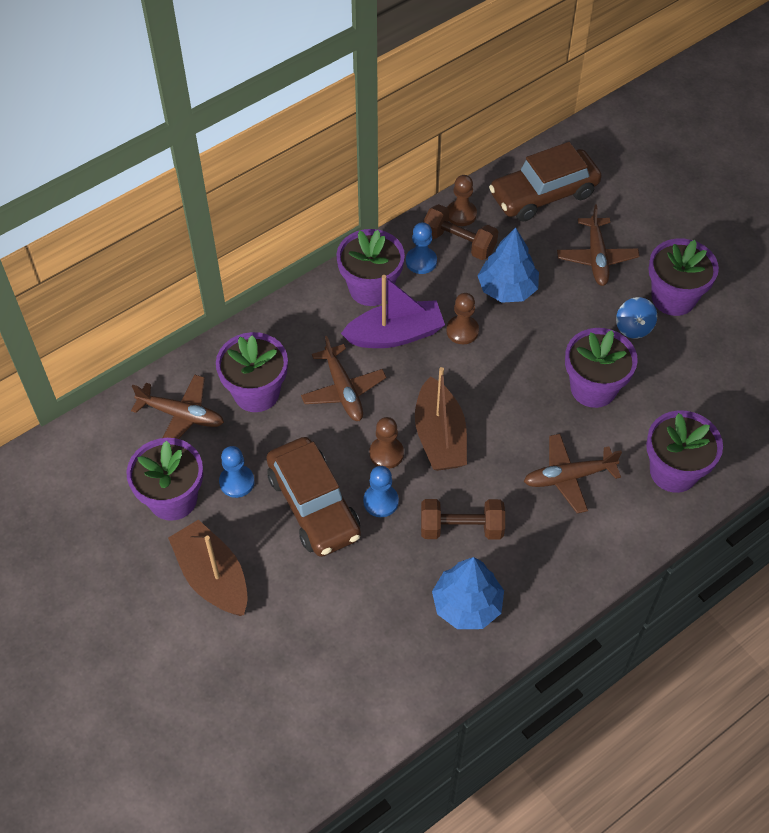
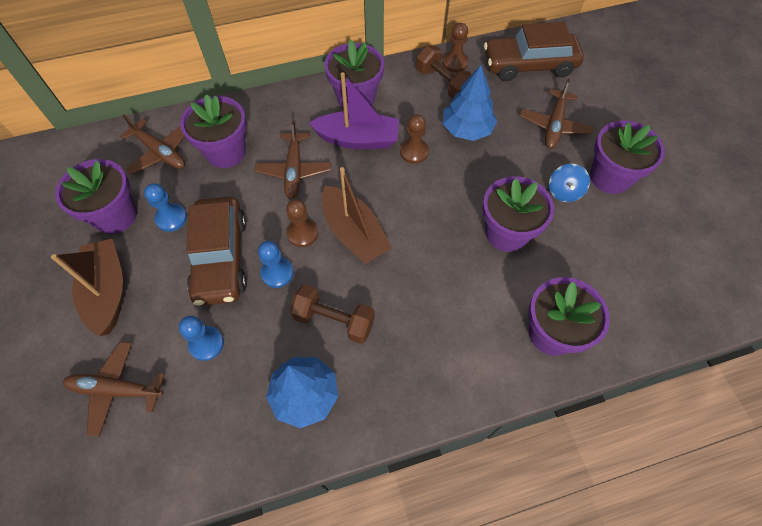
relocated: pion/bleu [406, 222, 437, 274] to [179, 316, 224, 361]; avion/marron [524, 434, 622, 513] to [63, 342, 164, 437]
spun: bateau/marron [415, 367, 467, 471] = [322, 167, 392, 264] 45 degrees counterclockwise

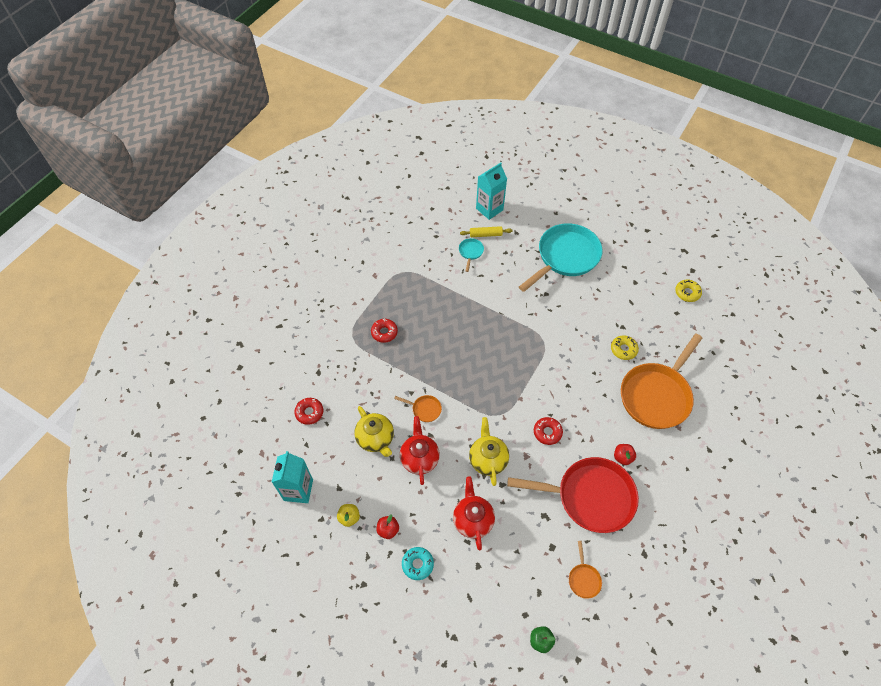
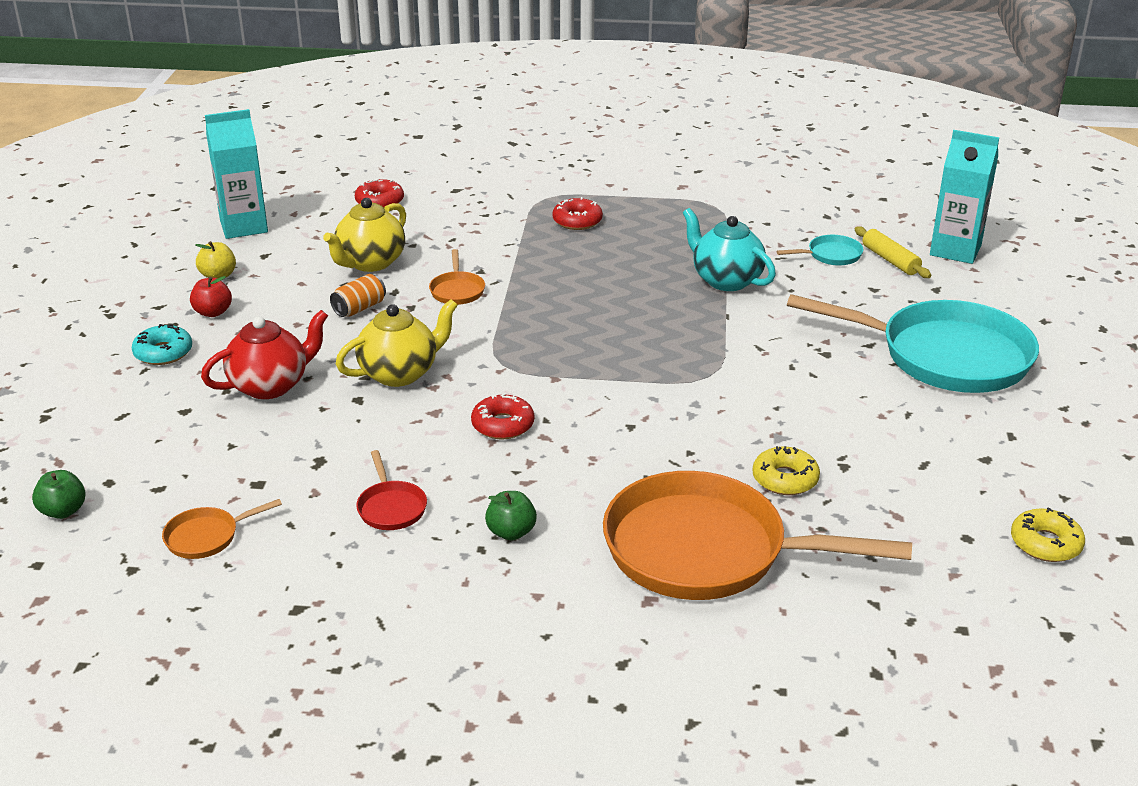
appeared: théière/turquoise [683, 208, 776, 291]
exchanged: théière/rouge [400, 416, 440, 485] to canette/orange [330, 274, 386, 317]
colour: pomme/rouge [614, 444, 636, 465] to pomme/vert [485, 491, 537, 540]
size: poêle/rouge [507, 457, 639, 533] = [356, 450, 427, 530] x0.41

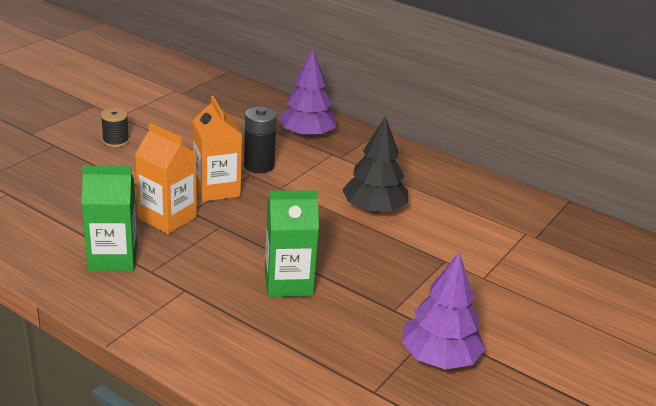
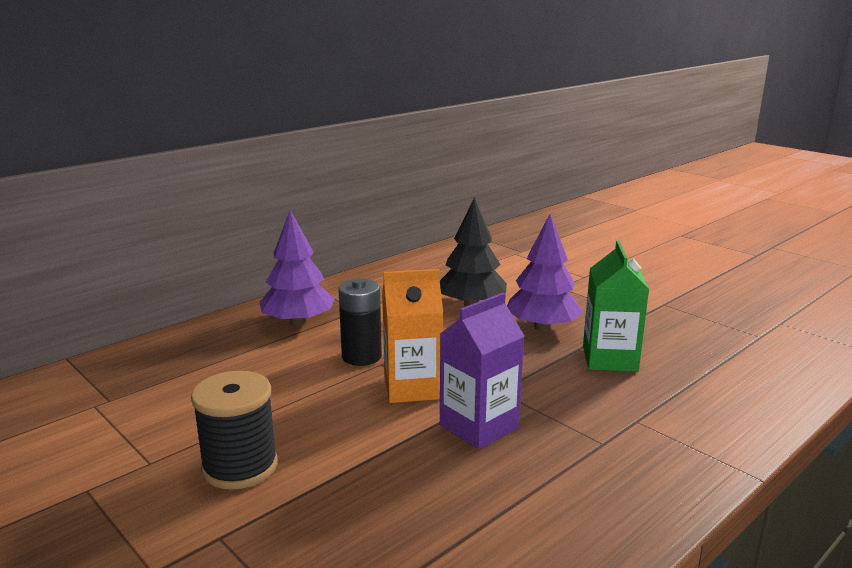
missing: brique de lait/vert [81, 166, 137, 272]
relocated: arbre/violet [401, 252, 485, 370] to [507, 214, 583, 331]
colour: brique de lait/orange [135, 123, 197, 234] to brique de lait/violet [440, 293, 524, 449]
size: bobine/noir [101, 107, 129, 147] = [191, 371, 278, 490] x1.66

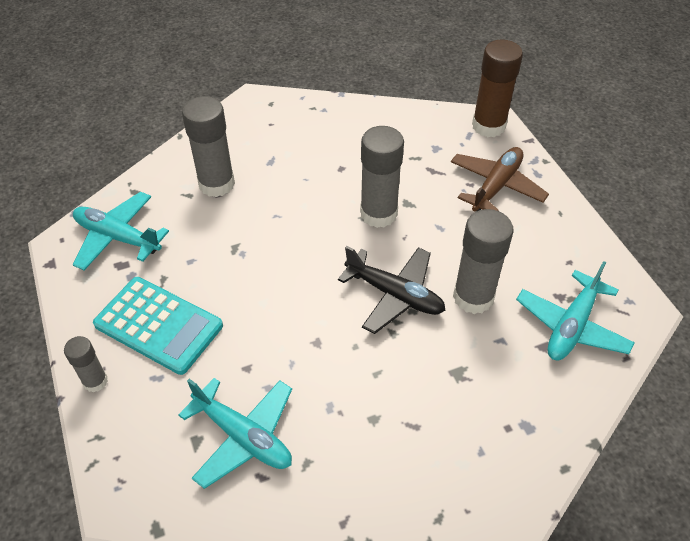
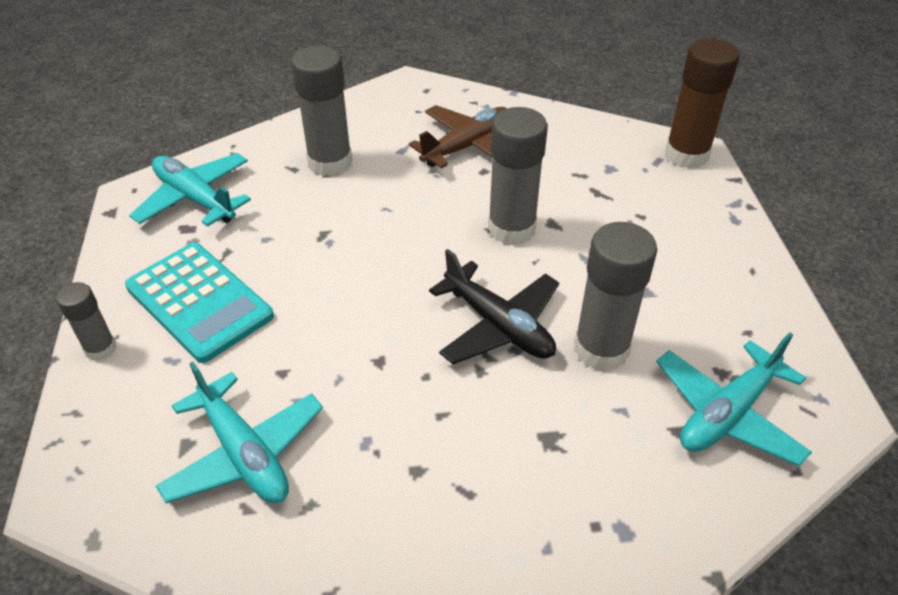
relocated: avion/marron [451, 147, 549, 212] to [409, 105, 507, 169]

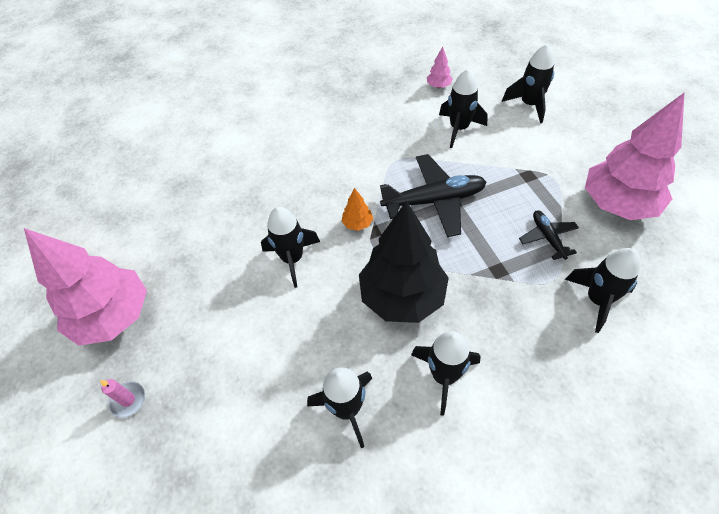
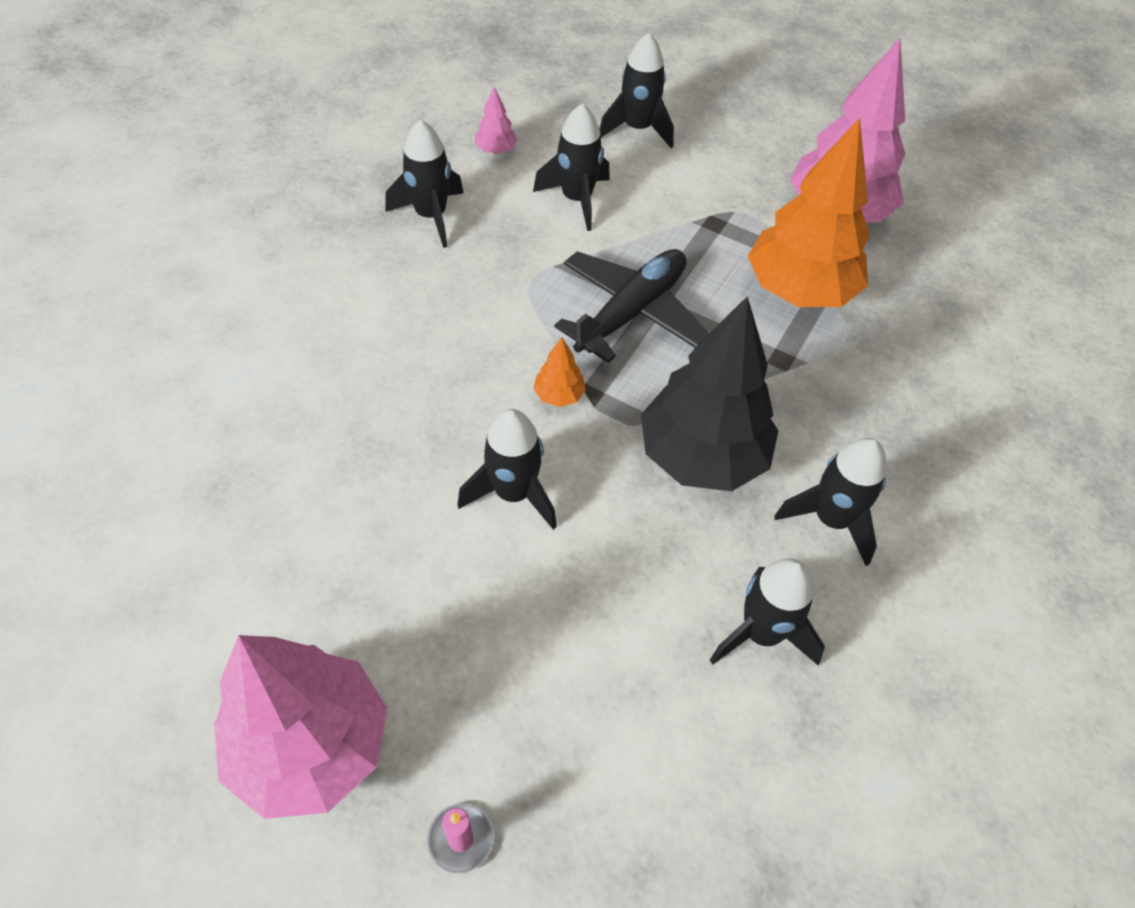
relocated: fusée/noir [565, 248, 640, 333] to [385, 119, 464, 248]
exchanged: avion/noir [519, 210, 579, 260] to arbre/orange [748, 118, 870, 307]

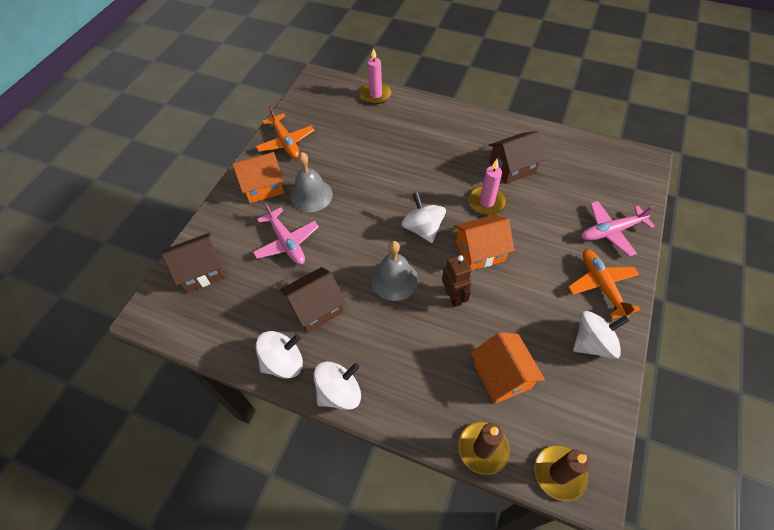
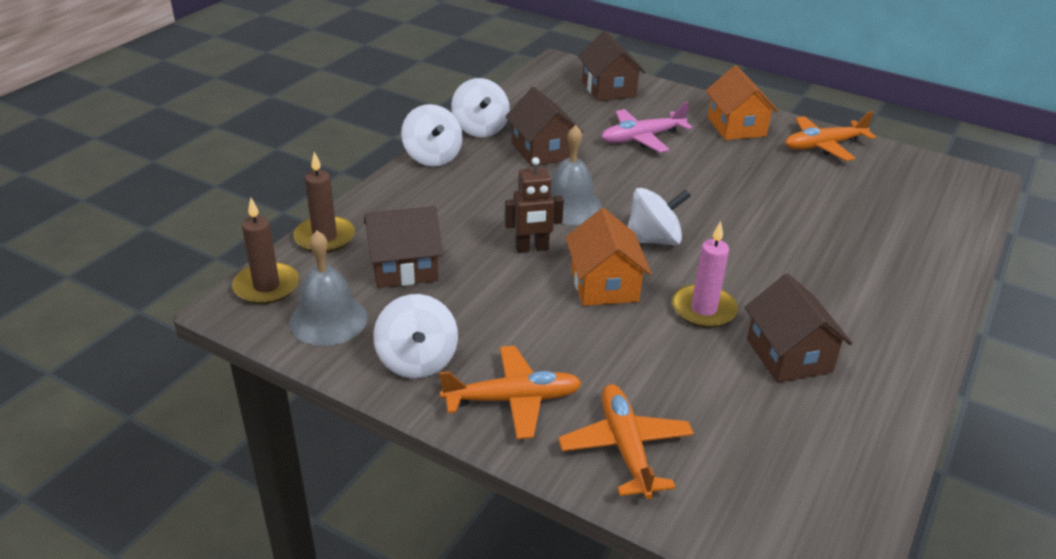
missing: bougie/rose [360, 48, 392, 104]
relocated: cloche/gris [291, 152, 333, 212] to [289, 231, 367, 346]
colour: avion/rose [581, 201, 656, 256] to avion/orange [558, 384, 694, 499]; maison/orange [471, 333, 545, 404] to maison/marron [364, 206, 443, 288]

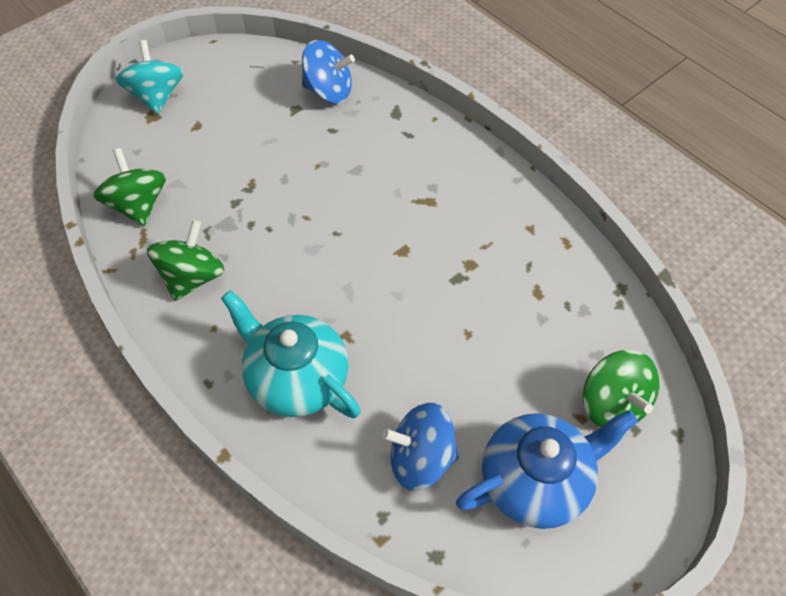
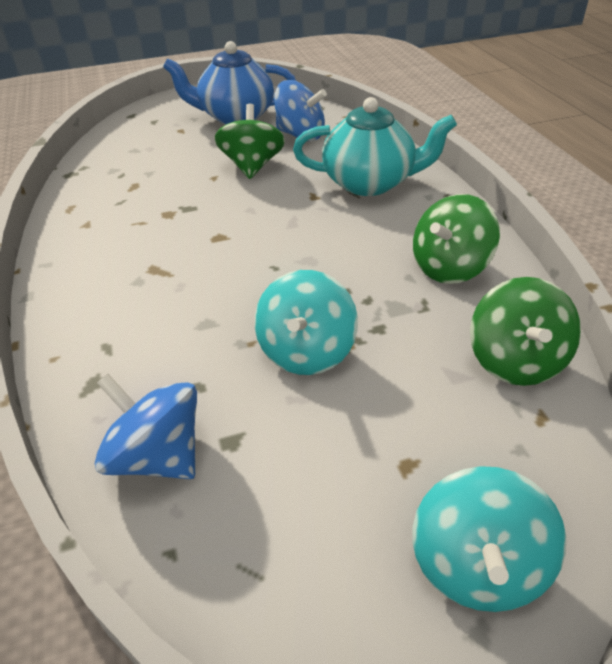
appeared: toupie/turquoise [255, 270, 358, 375]
relocated: toupie/vert [583, 350, 660, 427] to [214, 104, 285, 179]
spun: théière/turquoise [221, 290, 361, 418] = [293, 97, 457, 196] 60 degrees counterclockwise

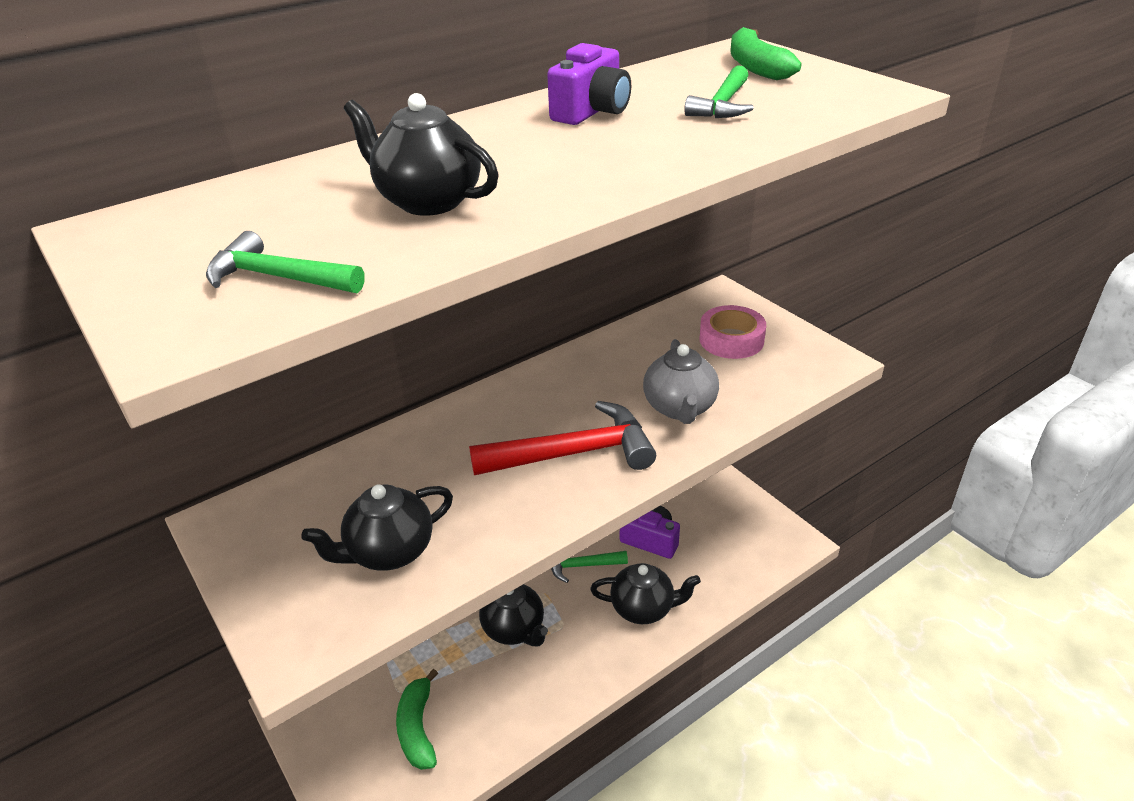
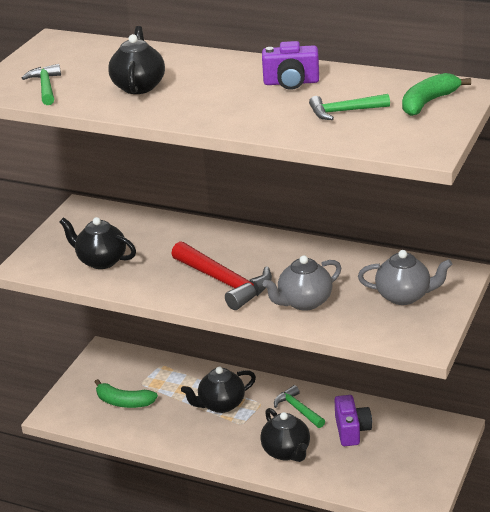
exchanged: ruban adhésif/rose [699, 305, 766, 359] to théière/gris [358, 250, 452, 305]
spun: théière/noir [479, 584, 548, 646] = [181, 367, 256, 413] 45 degrees clockwise; banane/vert [396, 669, 438, 770] = [95, 379, 158, 408] 120 degrees counterclockwise

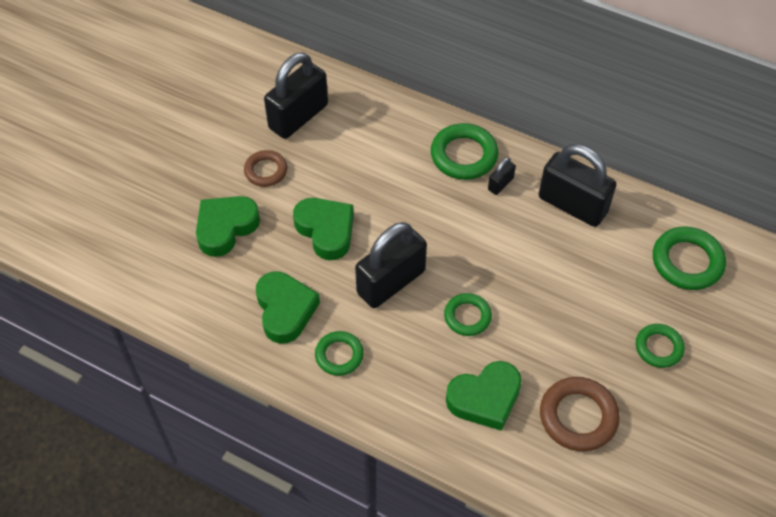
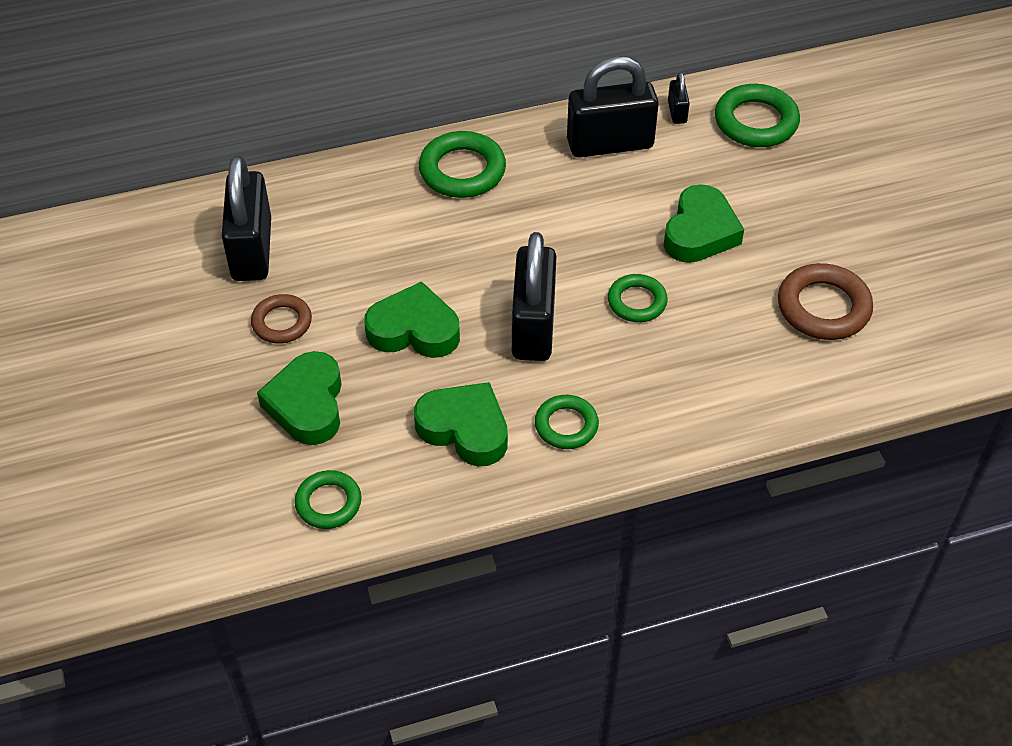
relocated: cadenas/noir [488, 157, 516, 195] to [668, 72, 690, 124]; anneau/vert [636, 324, 685, 368] to [295, 470, 362, 529]; cœur/vert [446, 361, 522, 431] to [664, 184, 744, 263]

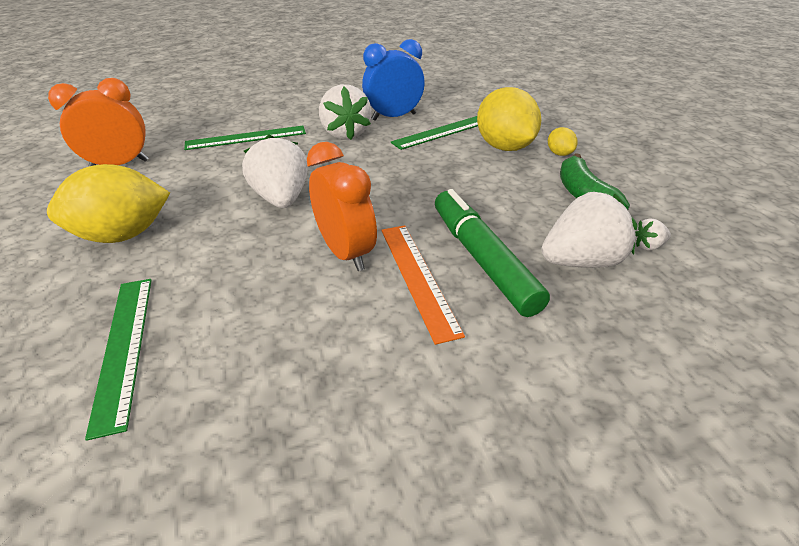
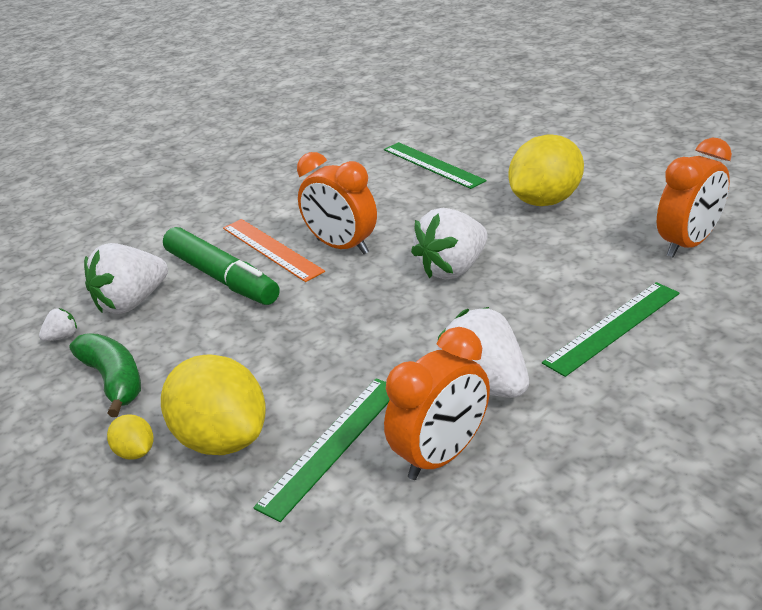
colour: réveil/bleu [362, 39, 425, 121] to réveil/orange [384, 327, 490, 480]
spun: fraise/blanc [242, 134, 308, 208] = [411, 208, 488, 279] 90 degrees clockwise

